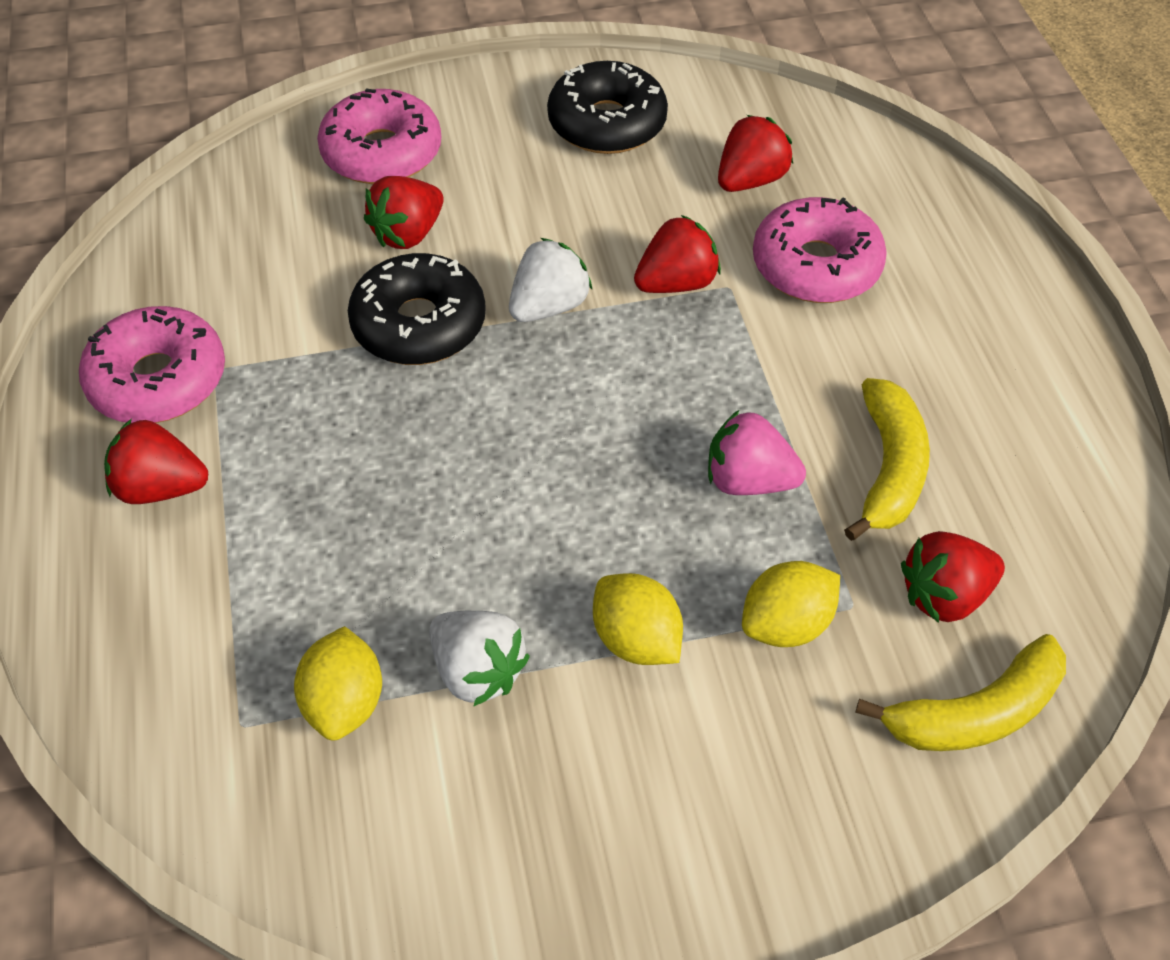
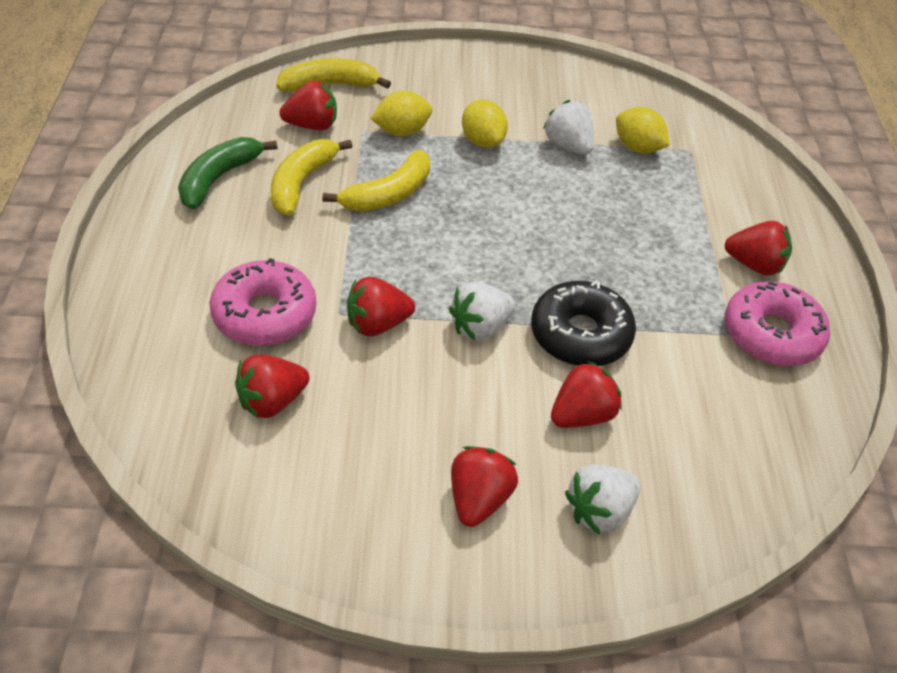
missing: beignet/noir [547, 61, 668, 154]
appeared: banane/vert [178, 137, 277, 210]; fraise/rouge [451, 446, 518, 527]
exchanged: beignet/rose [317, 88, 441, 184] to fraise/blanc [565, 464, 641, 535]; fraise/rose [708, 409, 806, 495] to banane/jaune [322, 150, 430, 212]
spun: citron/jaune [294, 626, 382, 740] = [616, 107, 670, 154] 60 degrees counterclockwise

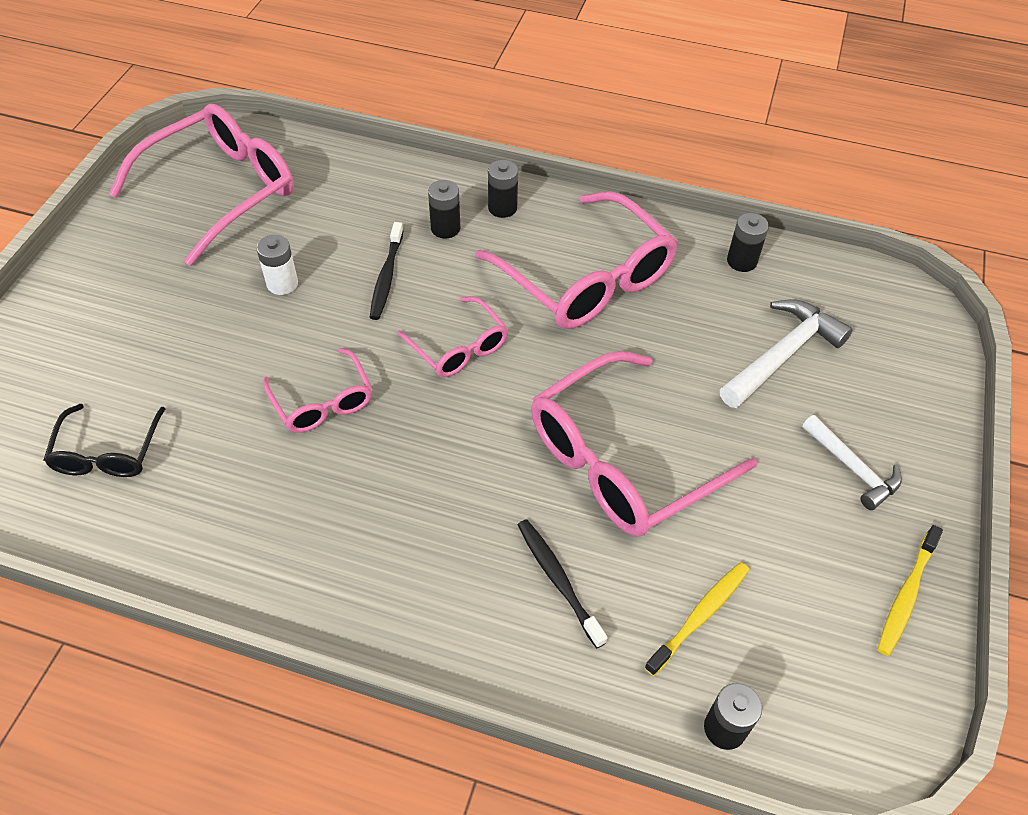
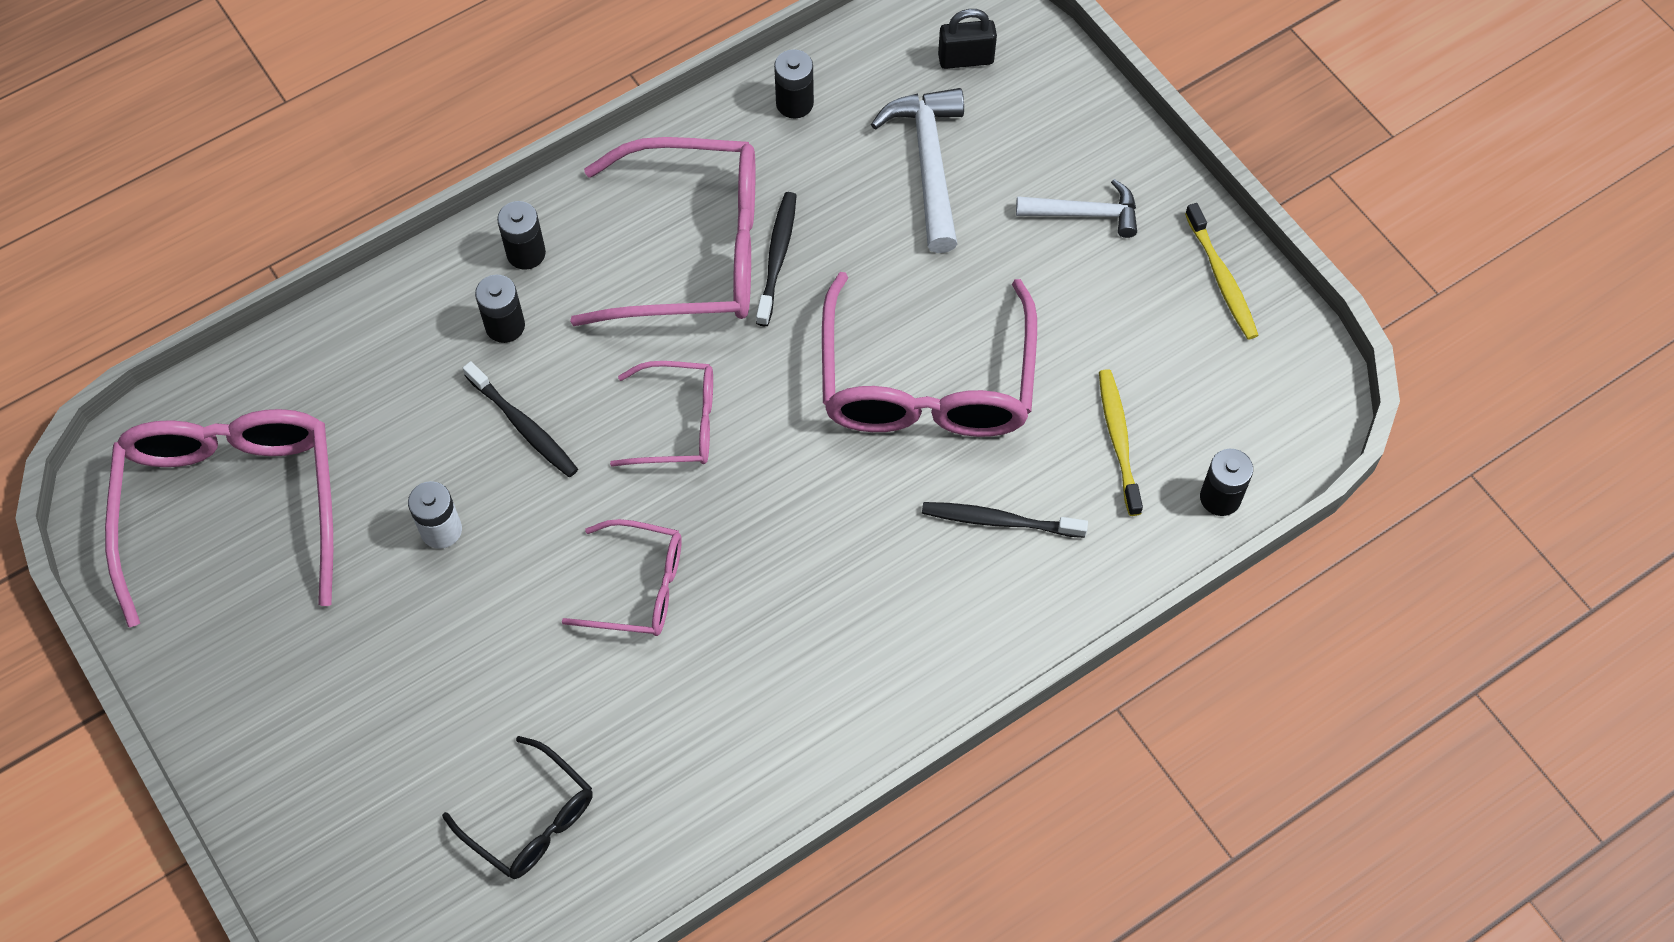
appeared: cadenas/noir [938, 9, 997, 69]; brosse à dents/noir [756, 192, 797, 326]

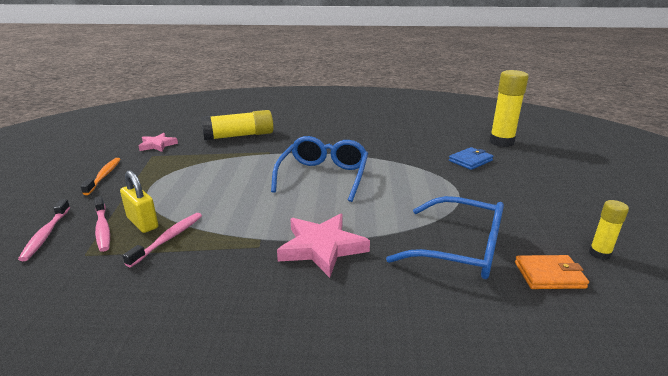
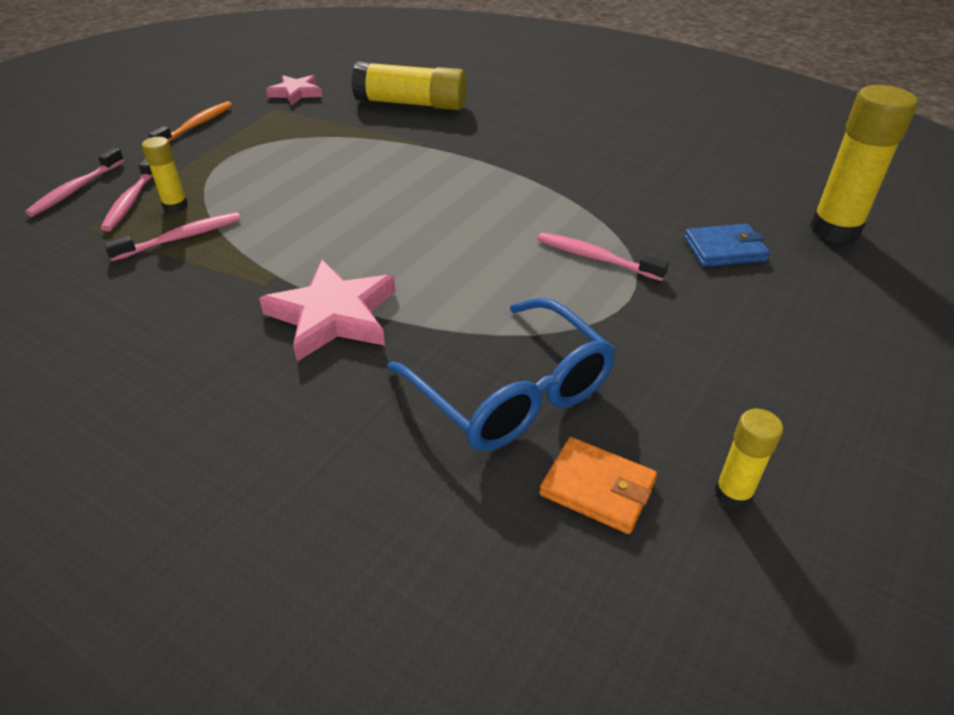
missing: lunettes/bleu [271, 136, 368, 202]
appeared: brosse à dents/rose [538, 232, 669, 281]
exchanged: cadenas/jaune [120, 170, 158, 233] to bâton de colle/jaune [142, 137, 188, 213]

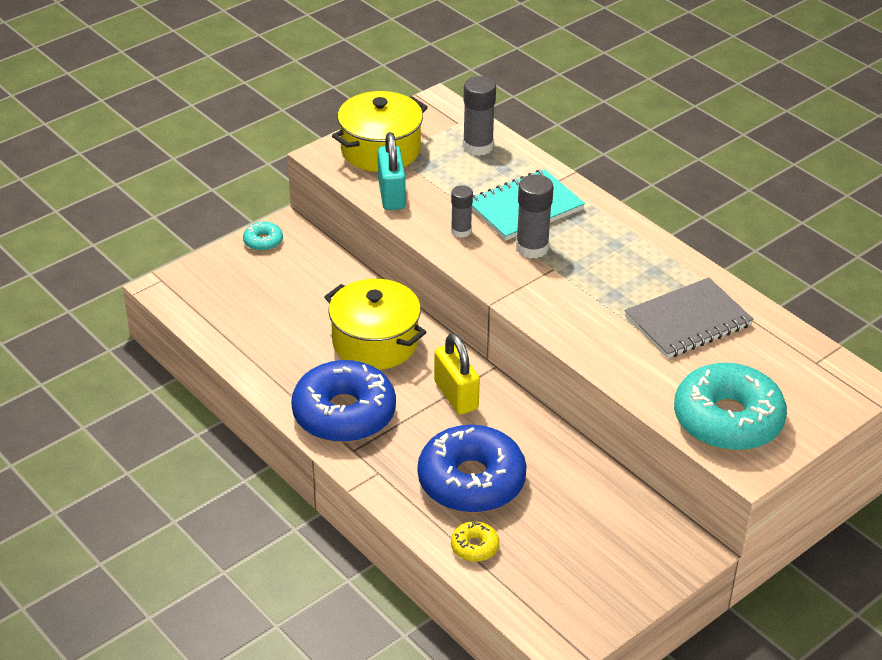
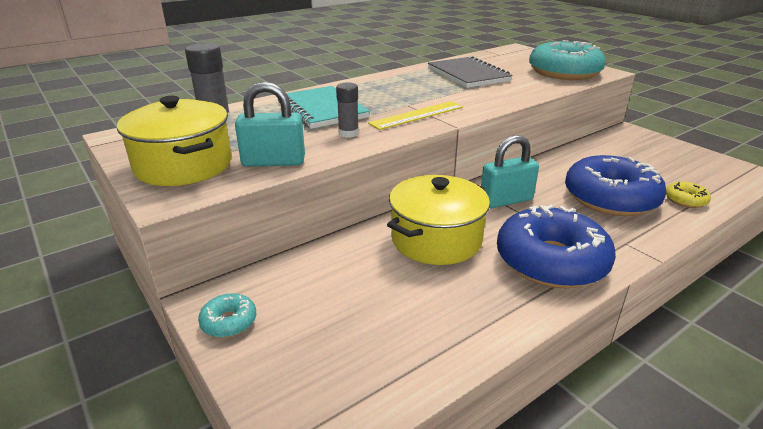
missing: bâton de colle/gris [516, 174, 553, 259]
appeared: règle/jaune [368, 101, 463, 130]
colour: cadenas/jaune [434, 333, 480, 415] to cadenas/turquoise [481, 135, 539, 208]

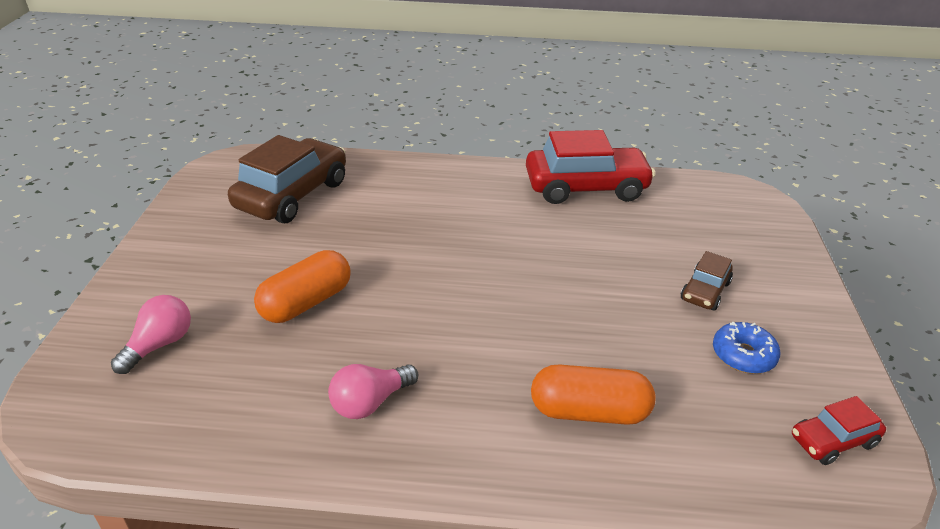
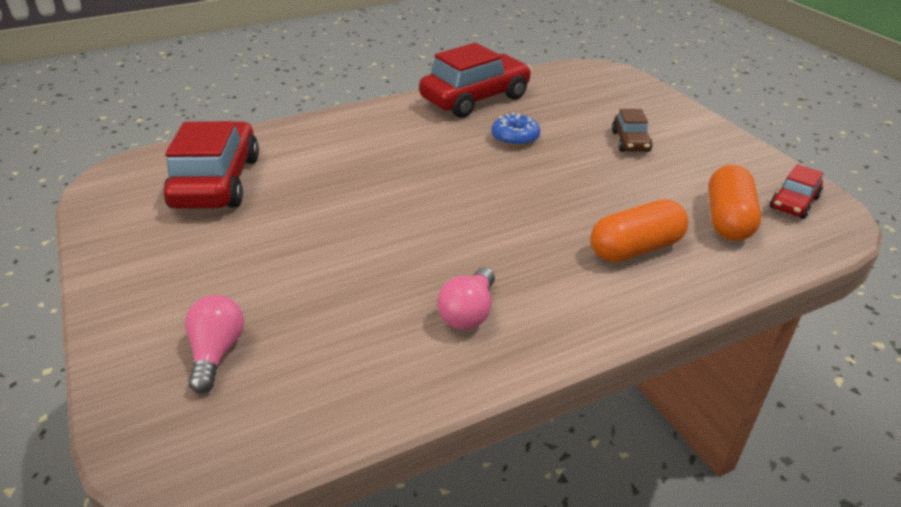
relocated: gélule/orange [254, 250, 351, 323] to [708, 165, 761, 241]; beignet/bleu [713, 322, 780, 374] to [491, 113, 540, 147]
colour: voiture/marron [228, 135, 346, 223] to voiture/rouge [164, 121, 259, 209]

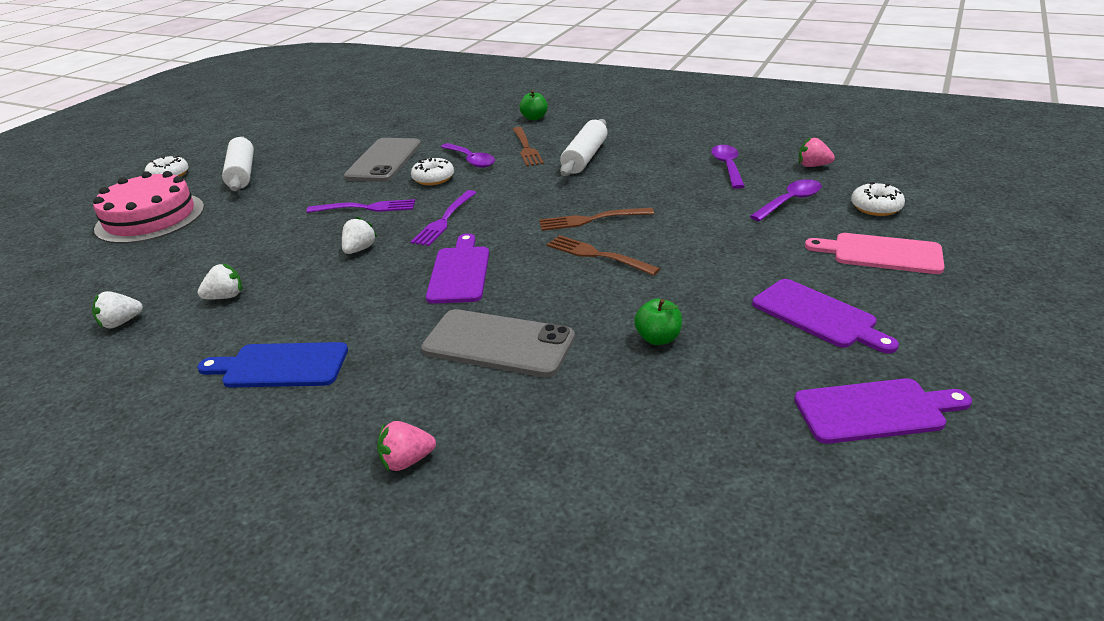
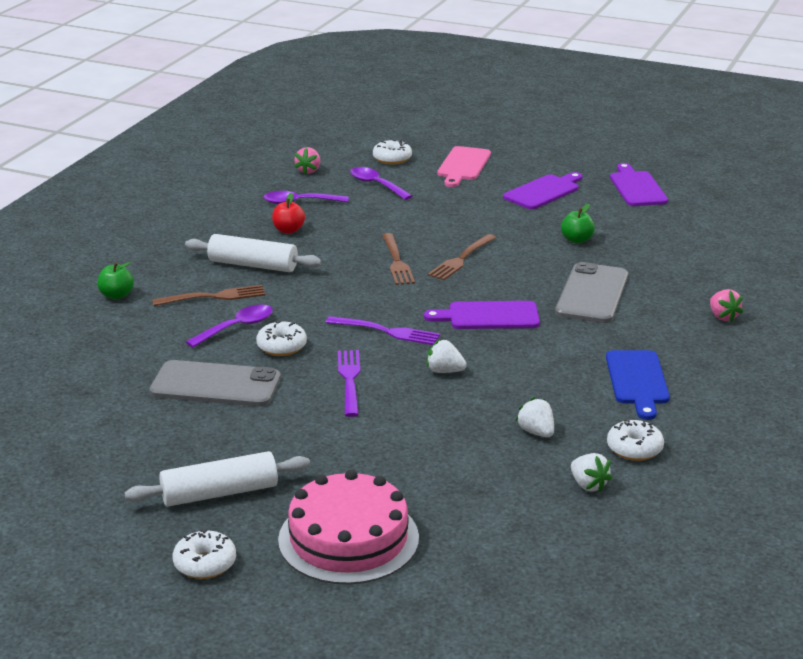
appeared: pomme/rouge [272, 193, 305, 234]; beignet/blanc [607, 419, 664, 461]

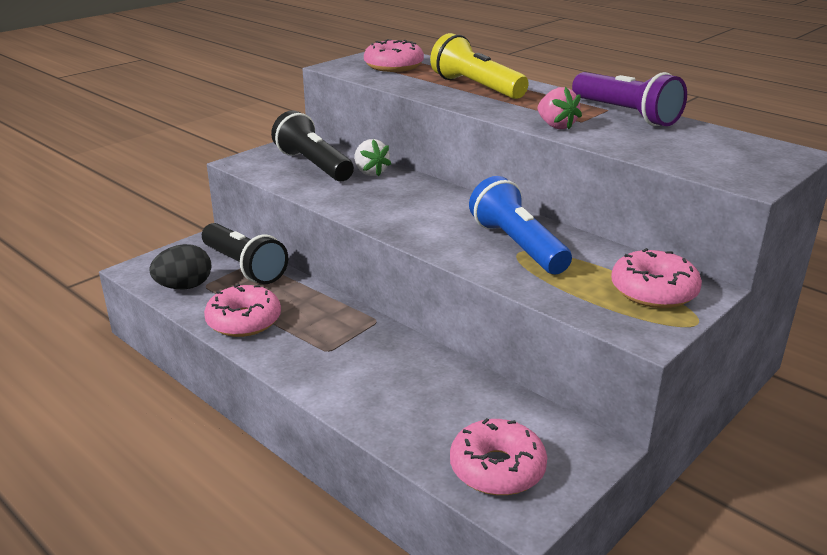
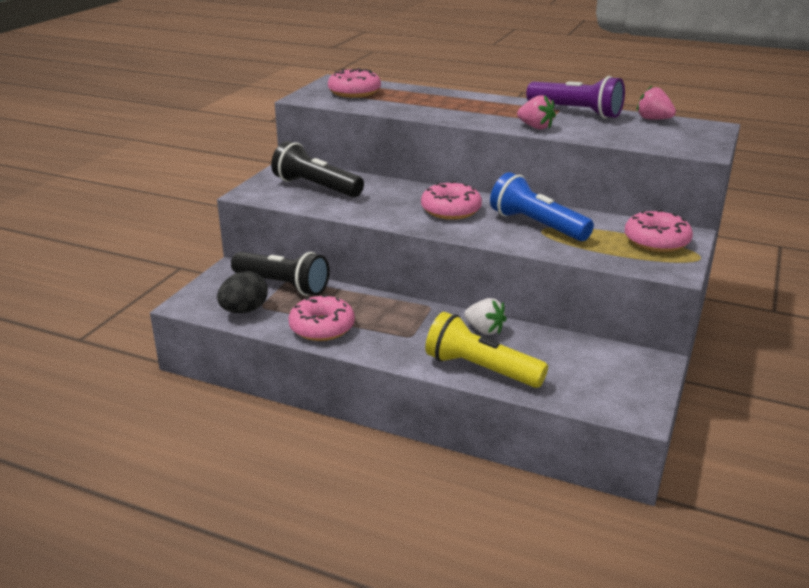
appeared: fraise/rose [637, 86, 676, 120]
relocated: lampe de poche/jaune [430, 33, 529, 99] to [425, 312, 548, 388]; fraise/blanc [355, 139, 391, 176] to [464, 298, 507, 335]; beignet/rose [450, 418, 547, 495] to [421, 181, 482, 220]

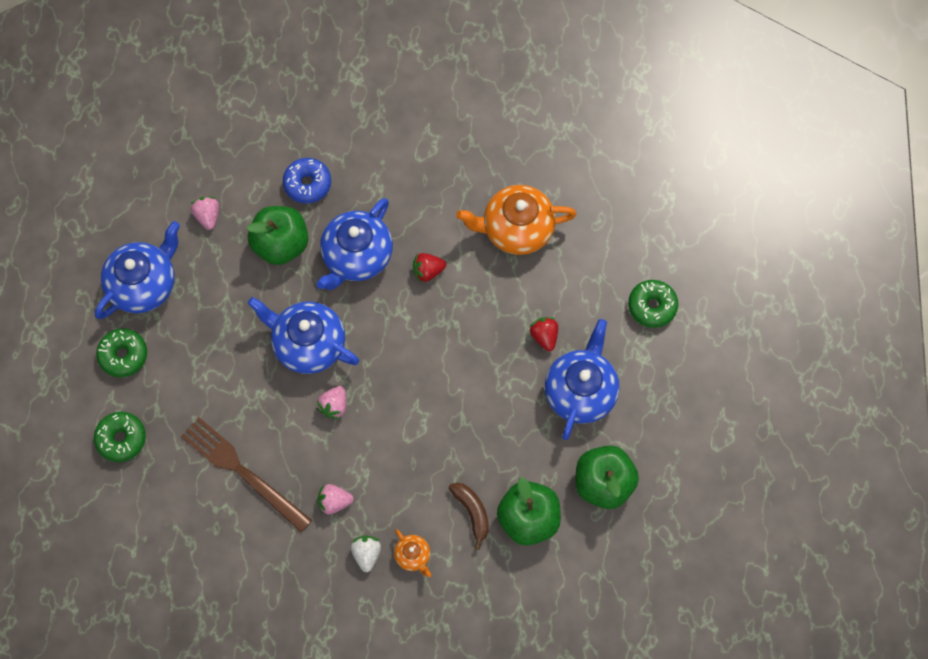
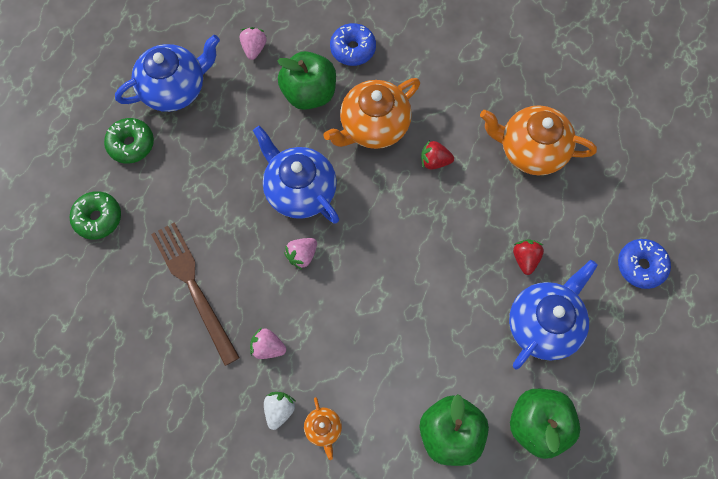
missing: banane/marron [449, 483, 489, 550]
colour: théière/bleu [316, 198, 393, 290] to théière/orange [323, 78, 420, 149]; beignet/vert [628, 280, 678, 328] to beignet/bleu [618, 239, 671, 289]

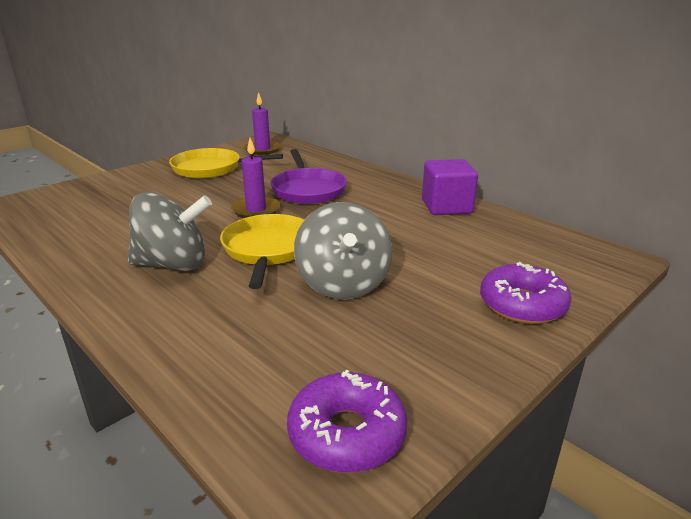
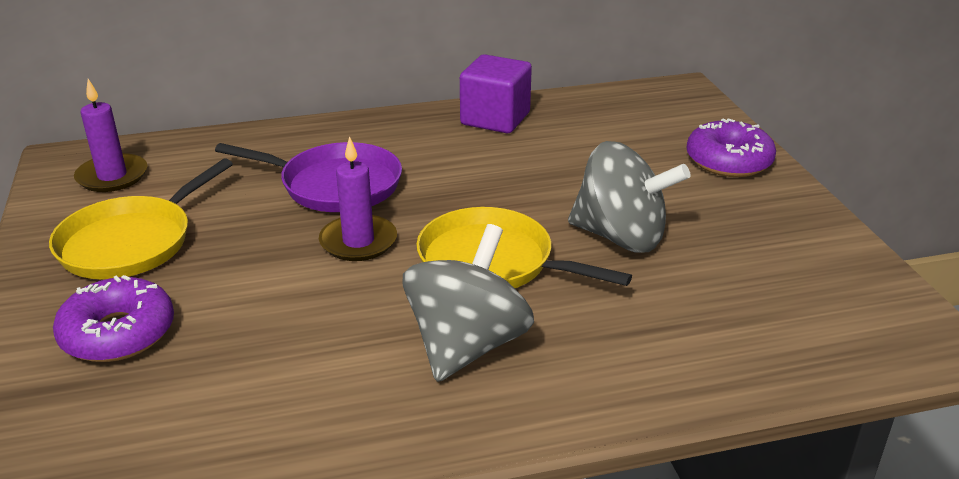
relocated: beignet/violet [287, 370, 408, 473] to [53, 275, 174, 362]

